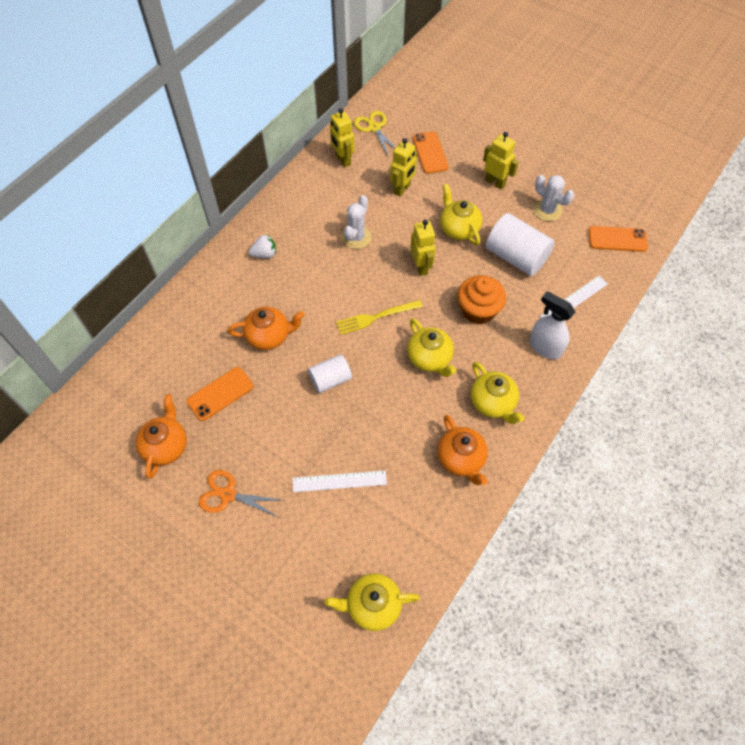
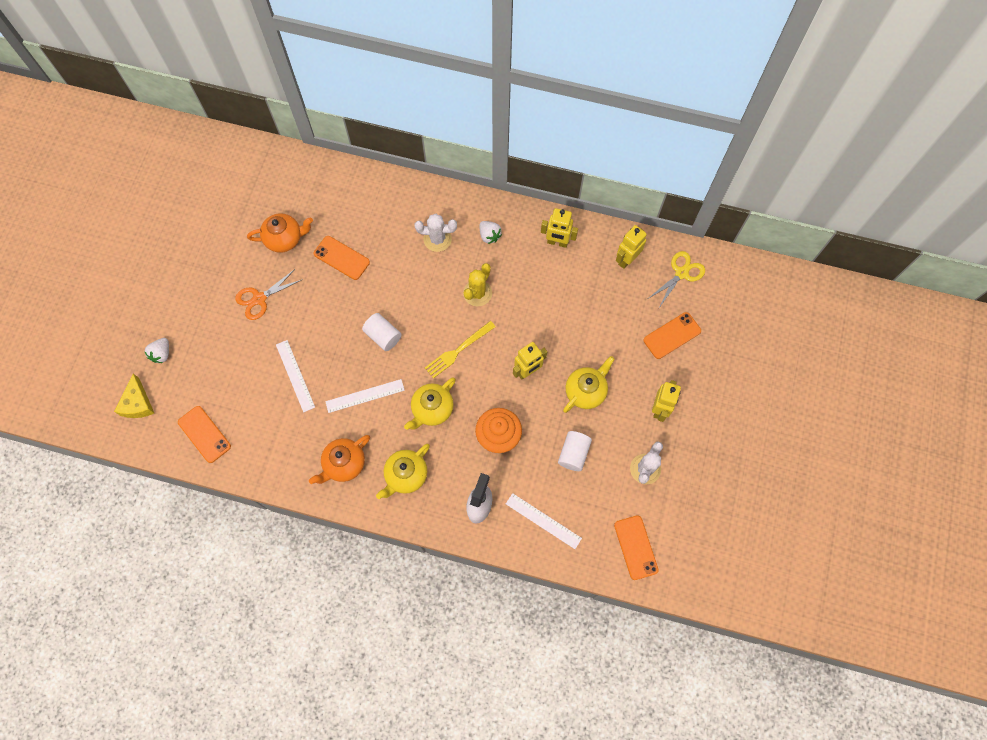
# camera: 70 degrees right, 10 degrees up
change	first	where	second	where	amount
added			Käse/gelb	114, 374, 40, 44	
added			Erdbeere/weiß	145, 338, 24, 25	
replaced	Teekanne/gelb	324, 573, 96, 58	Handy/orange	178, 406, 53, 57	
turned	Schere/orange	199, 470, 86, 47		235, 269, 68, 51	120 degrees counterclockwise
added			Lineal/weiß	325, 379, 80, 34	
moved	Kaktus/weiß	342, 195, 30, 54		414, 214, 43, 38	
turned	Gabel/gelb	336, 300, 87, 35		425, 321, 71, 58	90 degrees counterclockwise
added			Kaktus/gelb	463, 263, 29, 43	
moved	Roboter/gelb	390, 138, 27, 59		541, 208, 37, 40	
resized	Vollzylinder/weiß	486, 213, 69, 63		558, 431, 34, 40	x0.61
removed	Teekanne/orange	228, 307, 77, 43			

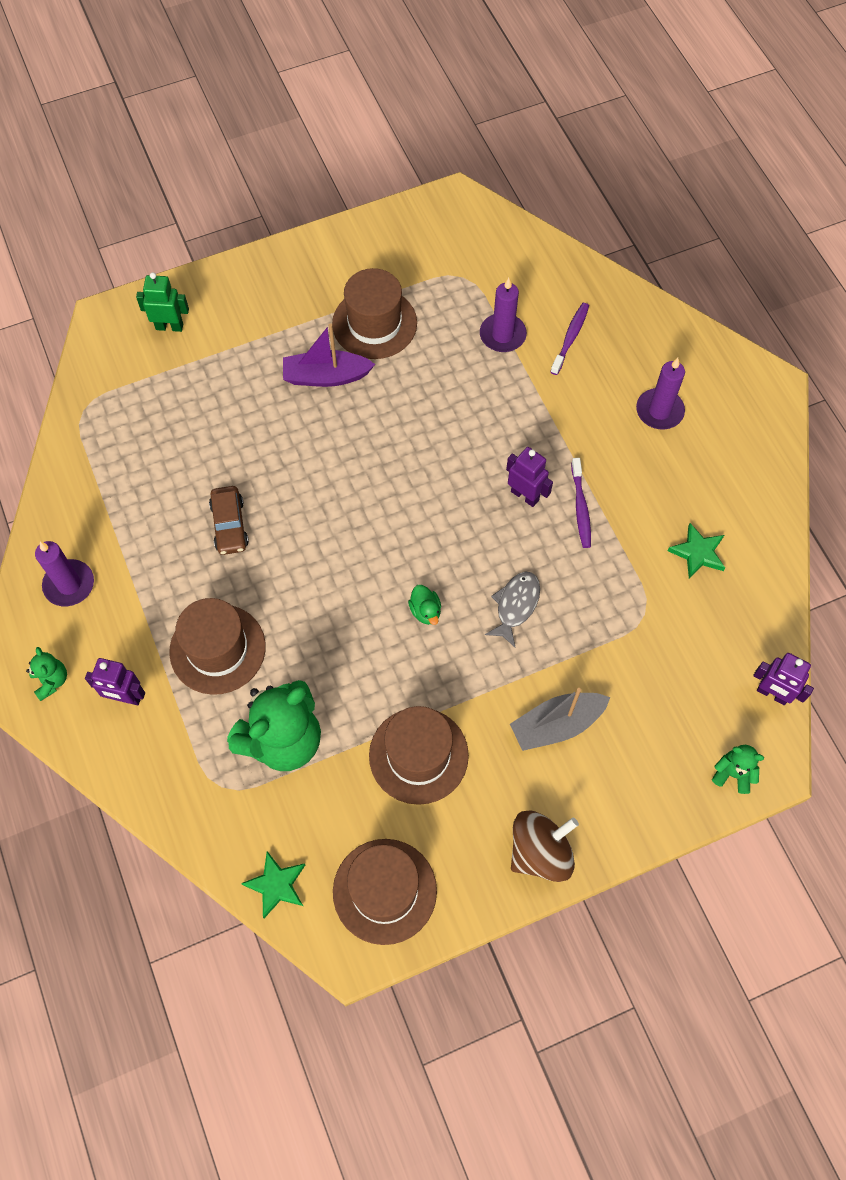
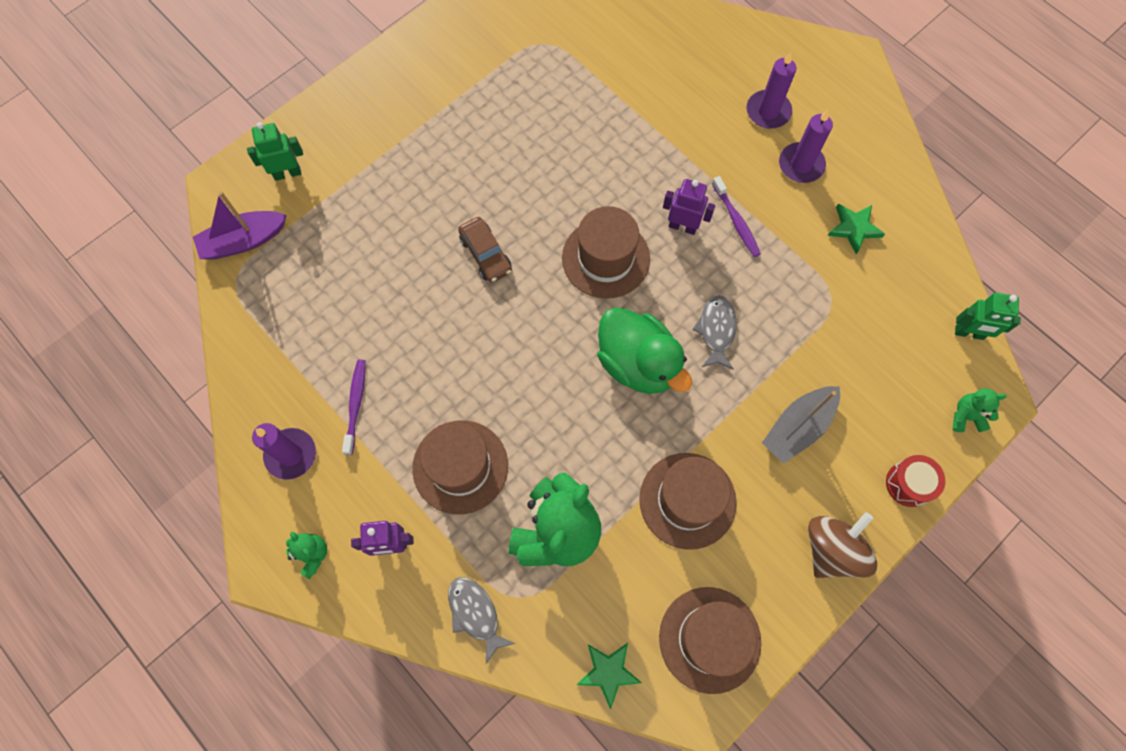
# camera: 20 degrees left, 5 degrees up
change	first	where	second	where	amount
moved	Boot/lila	283, 323, 92, 64		193, 191, 94, 69	
moved	Zahnbürste/lila	550, 303, 39, 72		342, 360, 24, 95	
added			Fisch/grau	448, 577, 68, 87	
moved	Auto/braun	209, 486, 40, 69		458, 217, 54, 66	
moved	Hut/braun	332, 268, 85, 91		562, 206, 88, 93	
resized	Ente/grün	408, 585, 33, 40		597, 308, 95, 86	x2.38
moved	Kerze/lila	480, 278, 47, 74		779, 110, 54, 73	
added			Trommel/rot	886, 455, 59, 52	
recoloured	Roboter/lila	753, 653, 61, 52	Roboter/grün	955, 292, 66, 48	

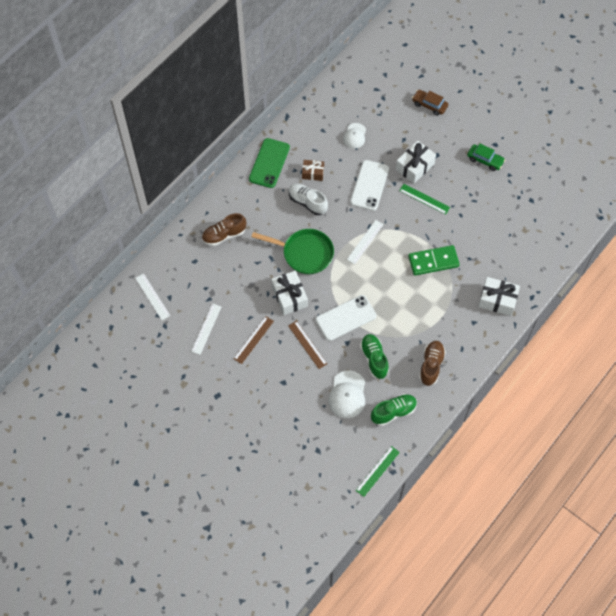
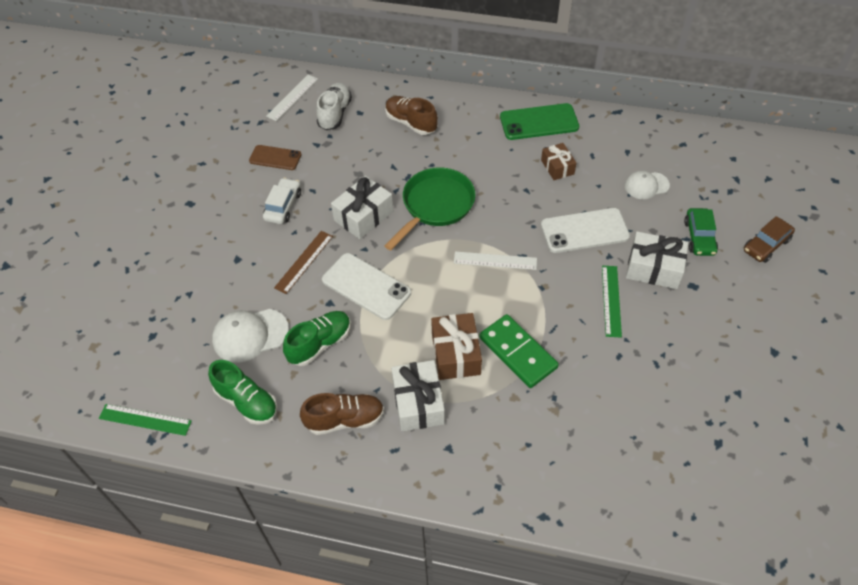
# camera: 65 degrees right, 10 degrees down
change	first	where	second	where	amount
replaced	Lineal/weiß	191, 303, 30, 52	Handy/braun	249, 145, 53, 25	
replaced	Lineal/braun	234, 316, 40, 48	Auto/weiß	263, 178, 38, 46	
moved	Schuh/weiß	289, 184, 39, 31		316, 83, 36, 47	
turned	Pfanne/grün	251, 229, 83, 45		385, 167, 90, 83	135 degrees counterclockwise
moved	Geschenk/weiß	478, 277, 42, 39		391, 360, 54, 71	
added			Geschenk/braun	431, 313, 51, 67	
moved	Auto/grün	467, 144, 38, 27		684, 208, 34, 48	
turned	Auto/braun	412, 90, 36, 26		744, 216, 51, 47	135 degrees counterclockwise

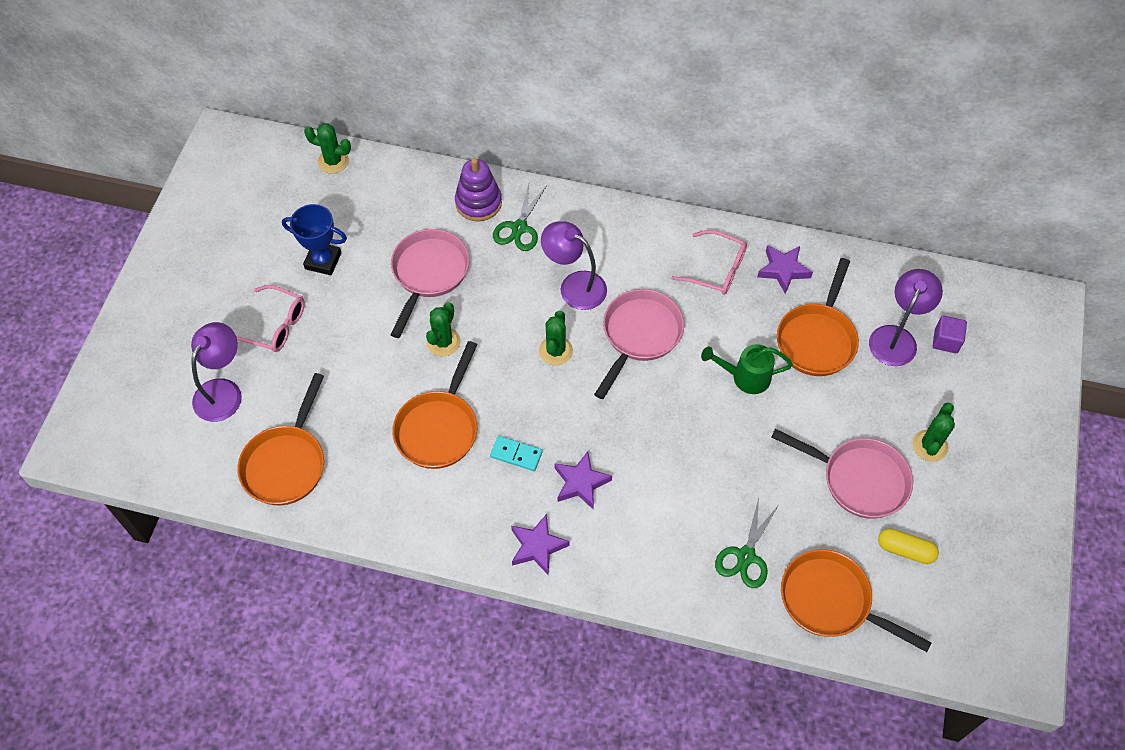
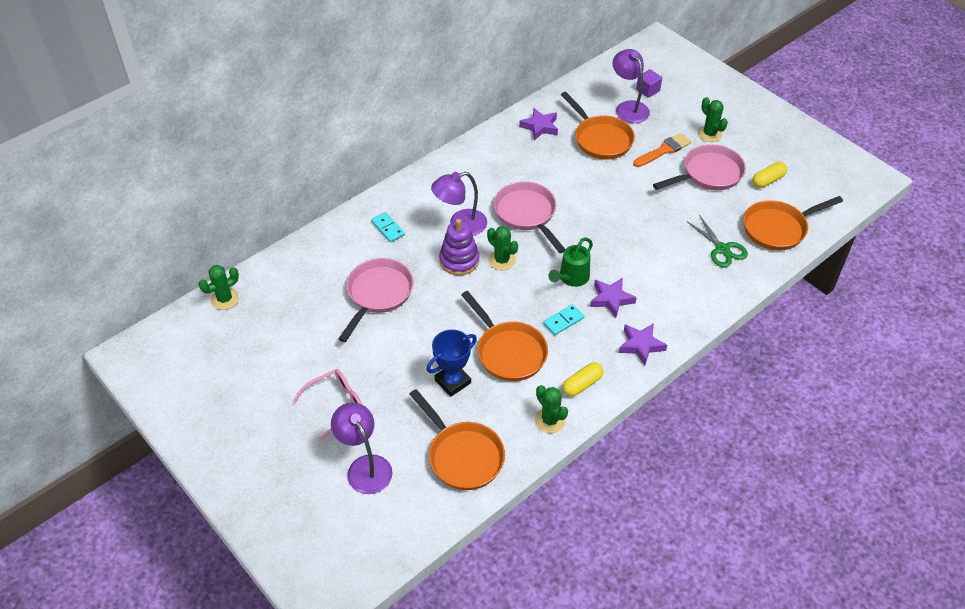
# camera: 55 degrees left, 10 degrees down
change	first	where	second	where	amount
turned	Pfanne/rosa	390, 229, 80, 109		338, 258, 75, 84	60 degrees clockwise
replaced	Schere/grün	493, 184, 53, 67	Dominostein/türkis	371, 212, 34, 30	
moved	Pokal/blau	282, 204, 65, 71		427, 329, 50, 68	
moved	Stapelspielzeug/lila	455, 158, 47, 63		439, 219, 41, 56	
moved	Kaktus/grün	426, 302, 34, 54		535, 385, 33, 48	
moved	Gießkanne/grün	701, 344, 92, 50		548, 237, 45, 50	
added			Kapsel/gelb	563, 362, 40, 35	
added			Pinsel/orange	633, 133, 58, 34	
removed	Brille/rosa	671, 230, 76, 65			

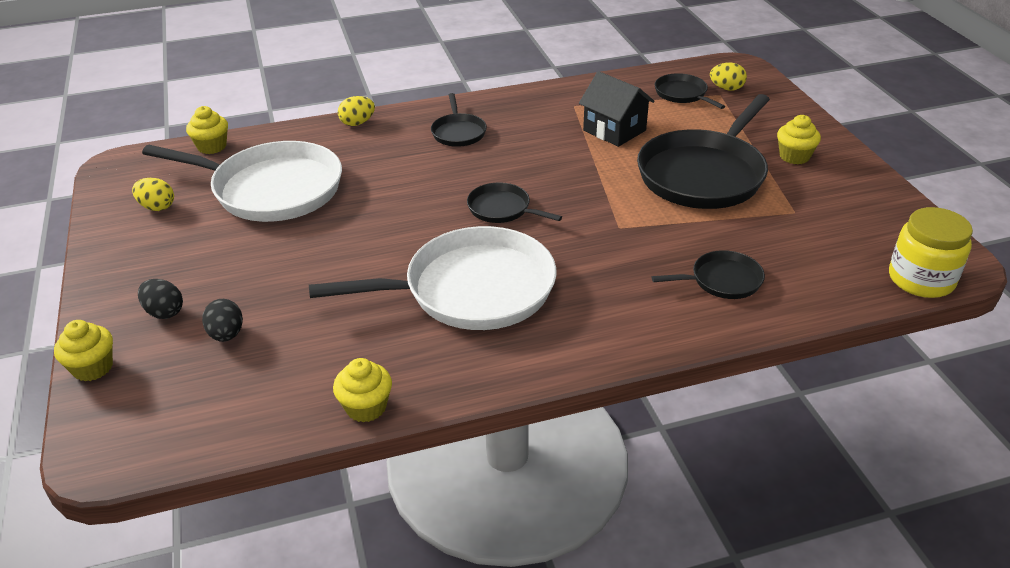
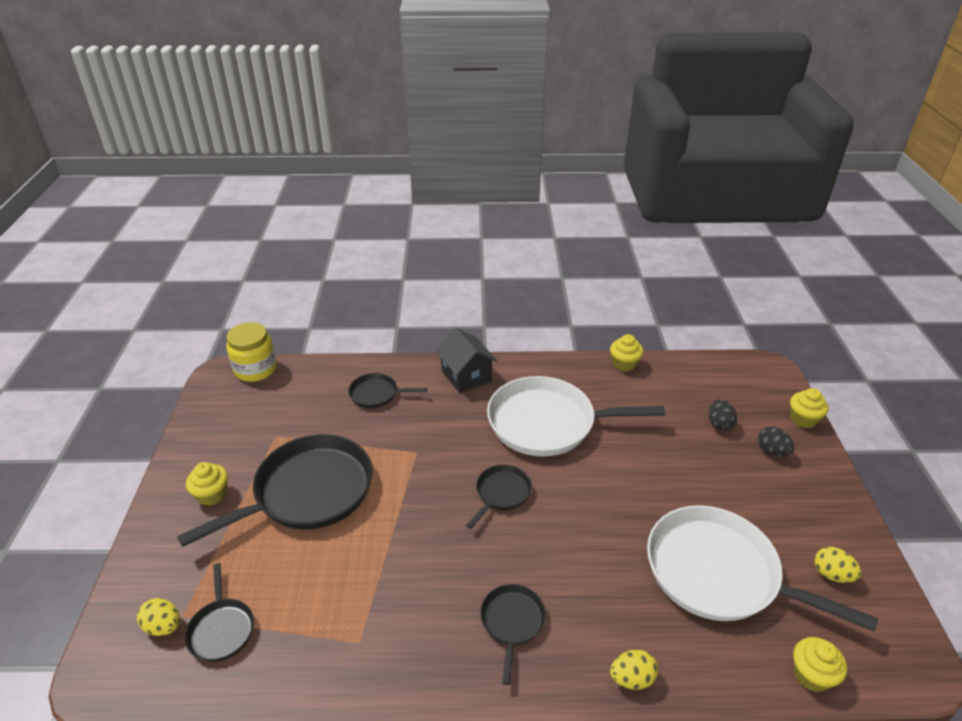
# camera: 165 degrees left, 0 degrees up
change	first	where	second	where	amount
moved	Haus/schwarz	579, 71, 76, 76		436, 328, 61, 65	
turned	Pfanne/schwarz	467, 182, 95, 41		466, 465, 66, 64	105 degrees counterclockwise

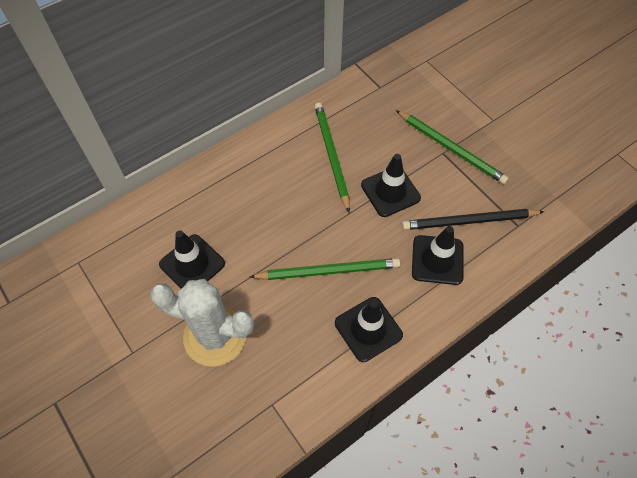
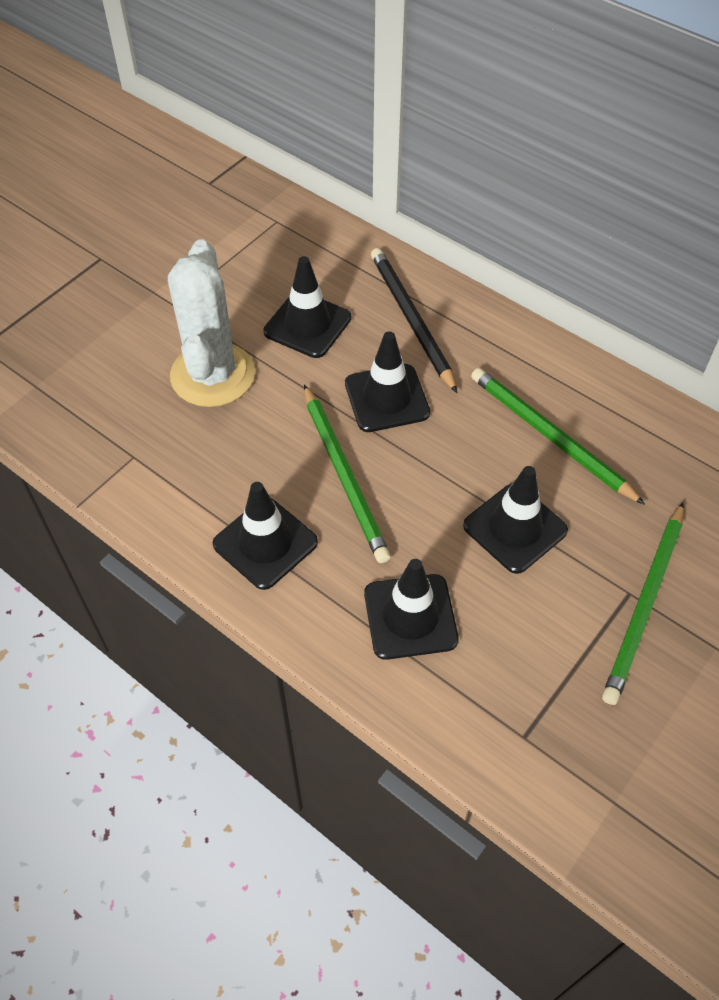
# camera: 75 degrees right, 5 degrees down
change	first	where	second	where	amount
added			Leitkegel/schwarz	345, 331, 85, 101	
moved	Bleistift/schwarz	402, 209, 142, 21		371, 248, 86, 145	
turned	Bleistift/grün	314, 103, 36, 110		471, 368, 174, 137	105 degrees counterclockwise

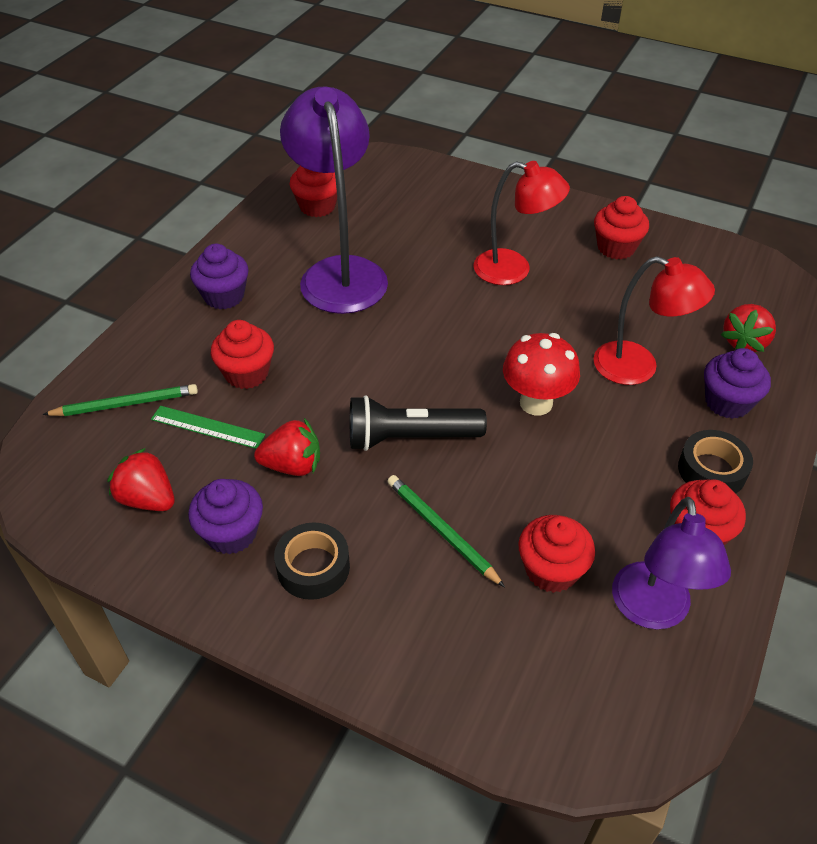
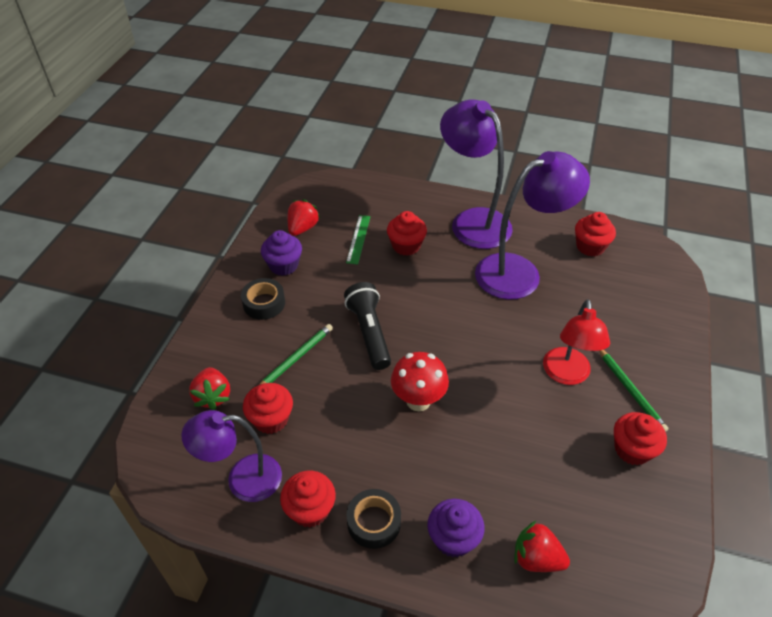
# camera: 80 degrees right, 0 degrees up
change	first	where	second	where	amount
moved	Erdbeere/rot	254, 418, 66, 58		189, 367, 41, 43	
replaced	Muffin/lila	190, 244, 59, 65	Lampe/lila	440, 99, 73, 150	
moved	Bleistift/grün	42, 384, 156, 32		599, 350, 70, 82	
removed	Lampe/rot	593, 256, 122, 129			

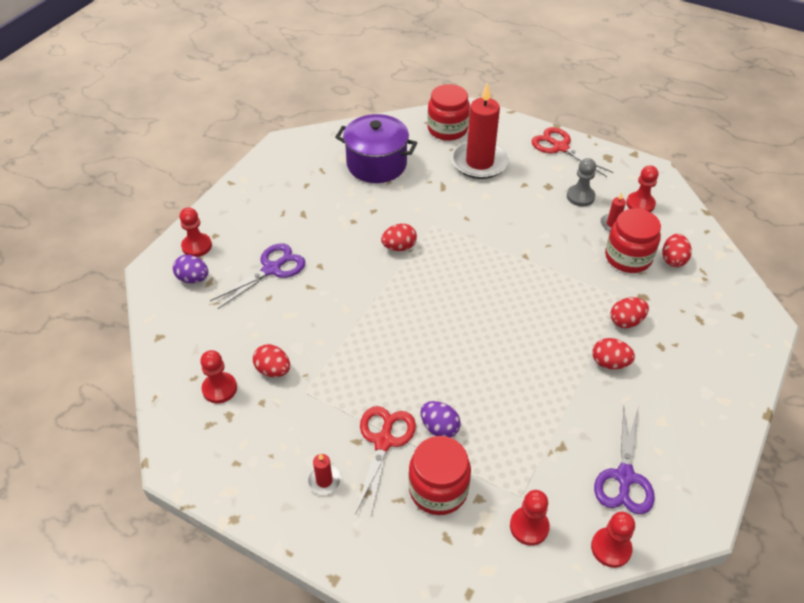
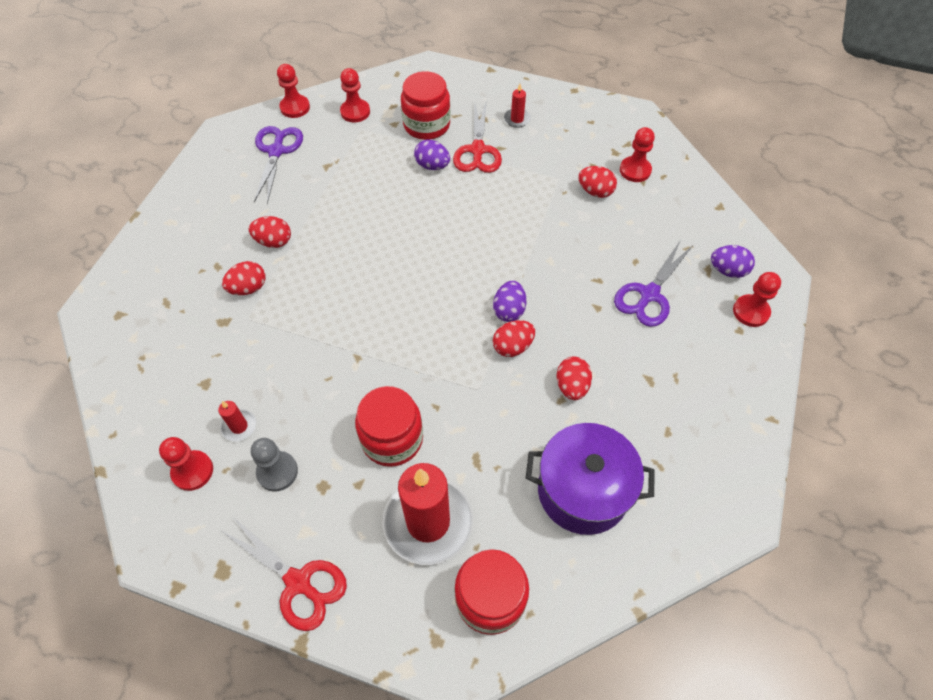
# camera: 170 degrees right, 10 degrees up
change	first	where	second	where	amount
moved	Einmachglas/rot	605, 208, 56, 65		355, 386, 68, 81	
added			Ei/lila	493, 281, 33, 41	
moved	Ei/rot	662, 234, 30, 33		557, 356, 35, 44	

